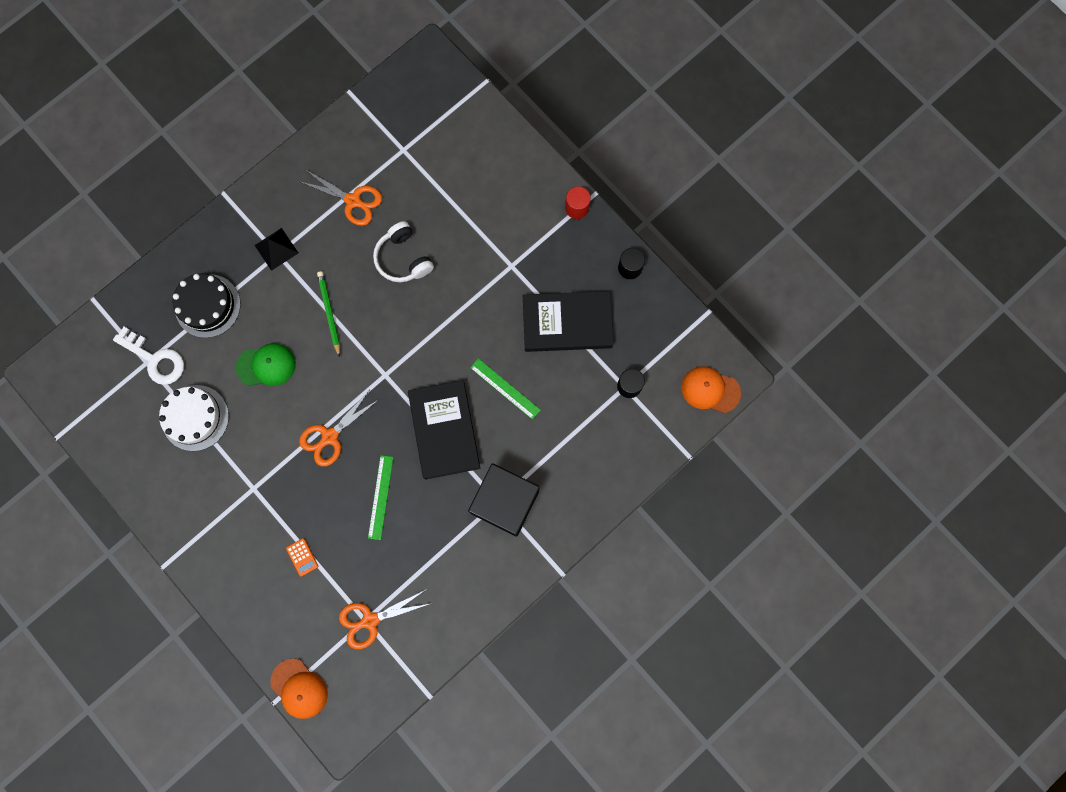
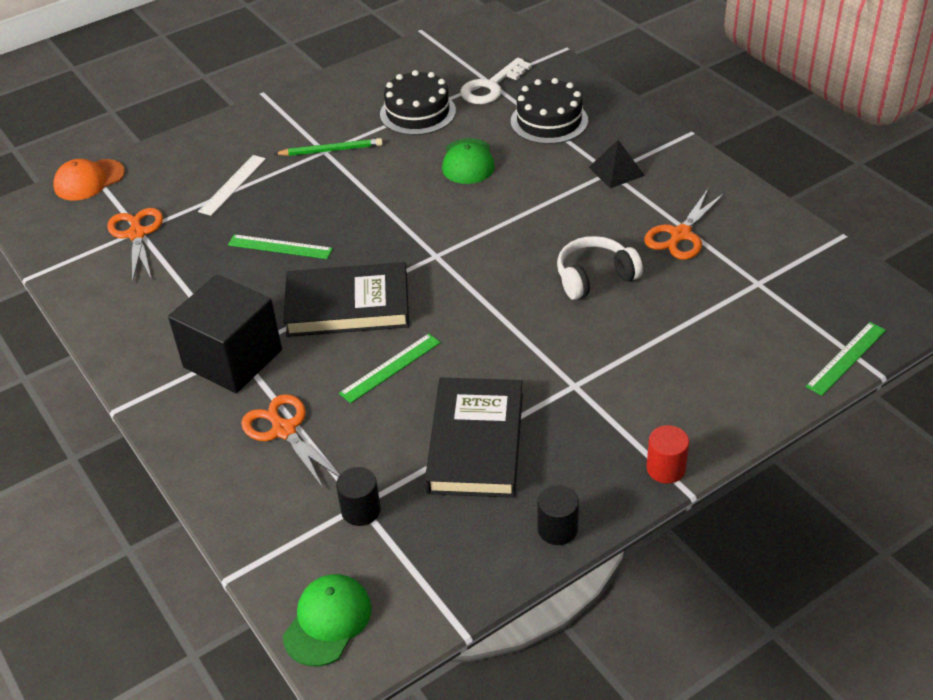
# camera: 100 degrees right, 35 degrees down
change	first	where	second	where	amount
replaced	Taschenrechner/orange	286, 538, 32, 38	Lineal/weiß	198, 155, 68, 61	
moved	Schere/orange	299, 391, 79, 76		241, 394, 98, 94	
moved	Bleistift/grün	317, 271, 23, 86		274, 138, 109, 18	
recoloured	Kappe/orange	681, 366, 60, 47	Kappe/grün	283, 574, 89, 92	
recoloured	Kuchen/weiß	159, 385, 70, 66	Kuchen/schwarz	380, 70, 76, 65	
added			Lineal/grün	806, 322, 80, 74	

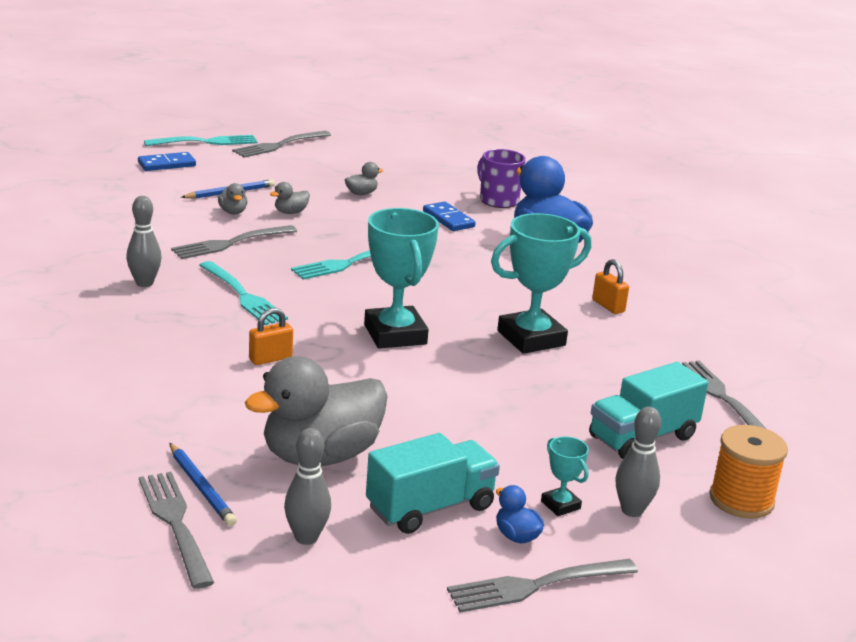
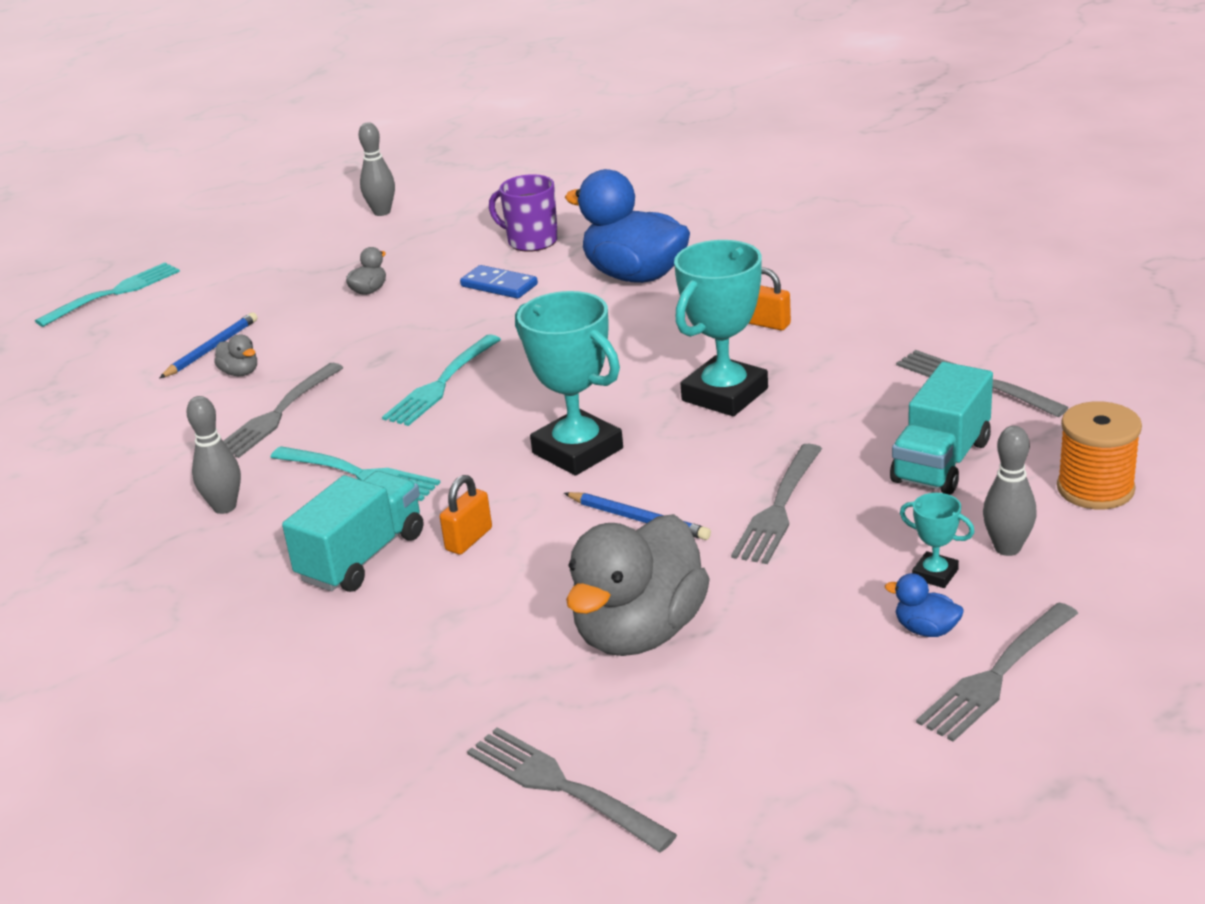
# camera: 20 degrees left, 5 degrees up
change	first	where	second	where	amount
moved	Lastwagen/türkis	366, 433, 134, 101		282, 471, 141, 121	
moved	Bowlingkegel/grau	284, 428, 47, 117		359, 122, 36, 94	
moved	Bleistift/blau	169, 443, 68, 83		564, 492, 147, 48	
moved	Gabel/grau	232, 131, 99, 26		731, 444, 91, 120	
removed	Dominostein/blau	138, 152, 58, 19			
removed	Ente/grau	270, 182, 40, 32			

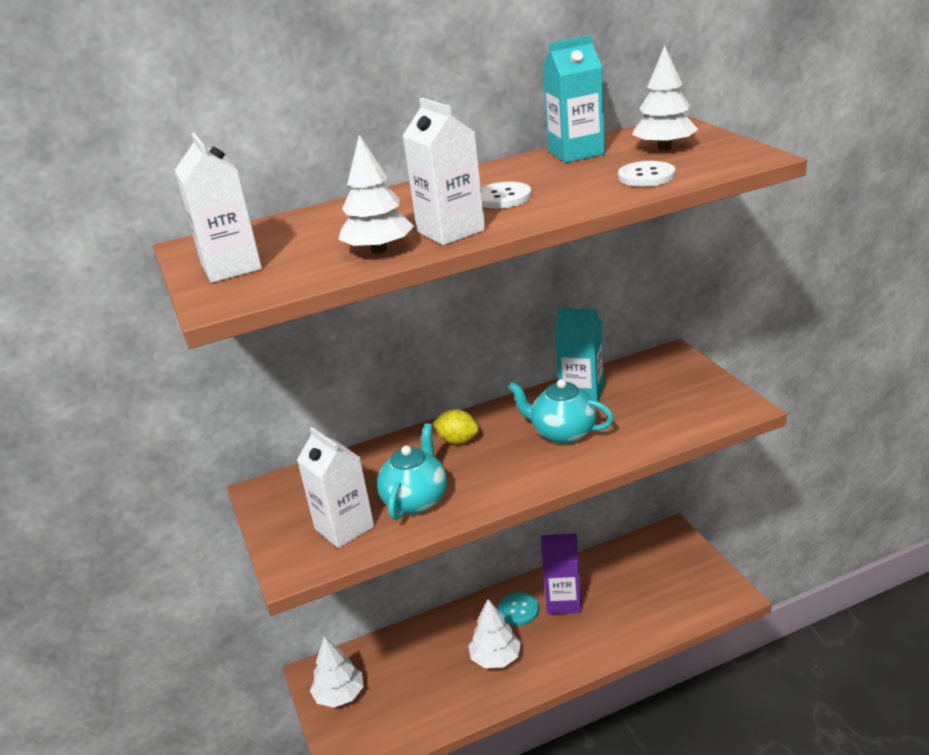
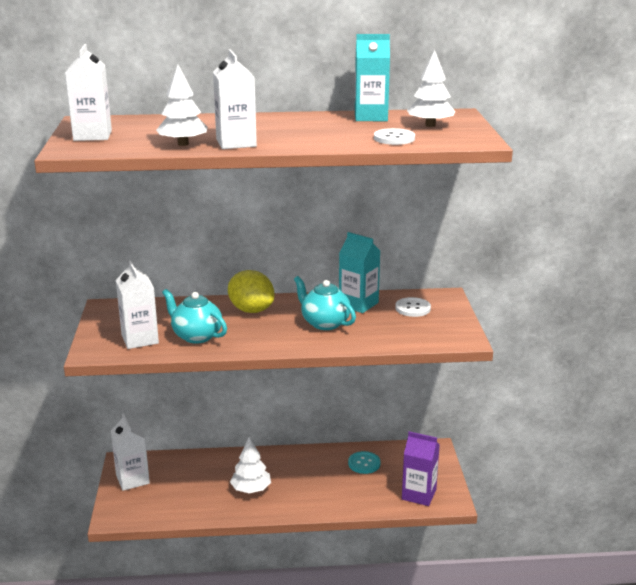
# camera: 15 degrees right, 5 degrees down
change	first	where	second	where	amount
replaced	Baum/weiß	310, 636, 54, 72	Getränkekarton/weiß	111, 413, 39, 78	
turned	Teekanne/türkis	377, 423, 70, 97		162, 289, 65, 55	90 degrees counterclockwise
resized	Zitrone/gelb	433, 409, 46, 35		228, 270, 46, 43	x1.64
moved	Knopf/türkis	498, 592, 41, 34		348, 451, 33, 23	
moved	Knopf/weiß	481, 182, 51, 27		395, 297, 36, 20	
moved	Getränkekarton/lila	541, 533, 41, 81		402, 431, 38, 75	

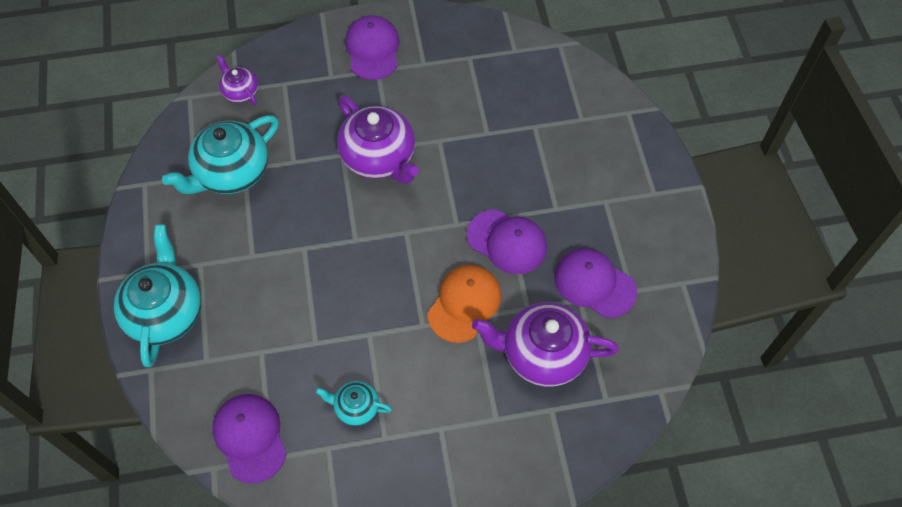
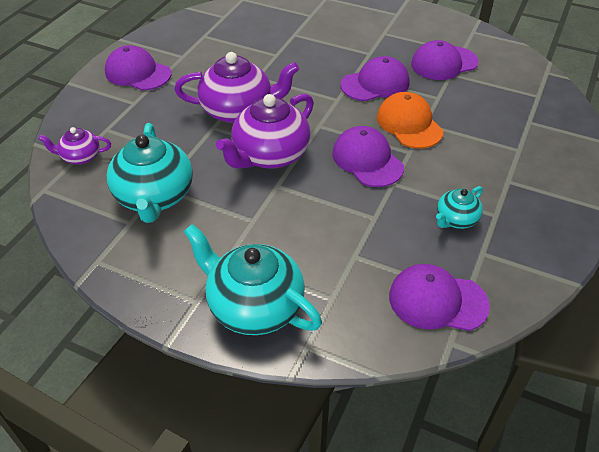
# camera: 55 degrees left, 15 degrees down
change	first	where	second	where	amount
moved	Teekanne/lila	472, 302, 147, 85		216, 94, 98, 75	
added			Kappe/lila	332, 126, 72, 61	

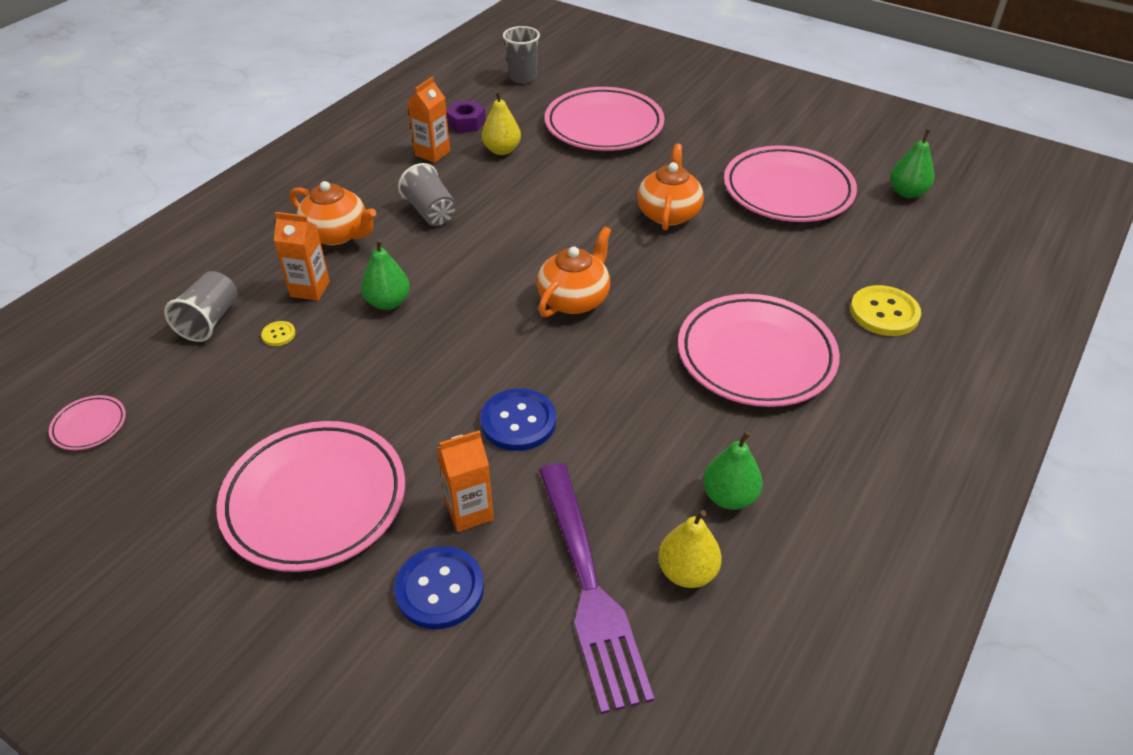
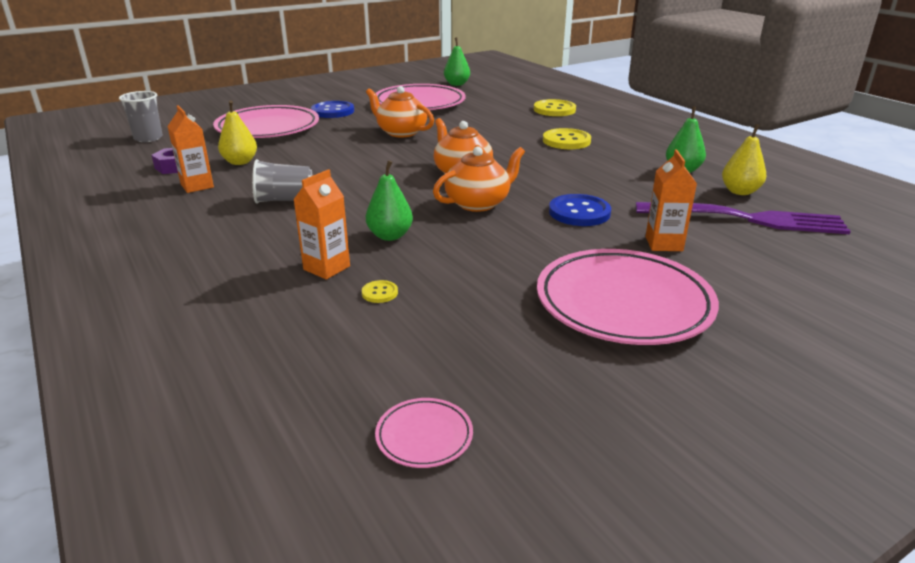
# camera: 65 degrees left, 15 degrees down
change	first	where	second	where	amount
moved	Knopf/blau	394, 546, 90, 83		311, 101, 43, 17	
moved	Teekanne/orange	290, 181, 86, 64		433, 146, 92, 66	
replaced	Teller/rosa	678, 294, 162, 113	Knopf/gelb	543, 128, 48, 21	
removed	Becher/grau	164, 271, 74, 71			

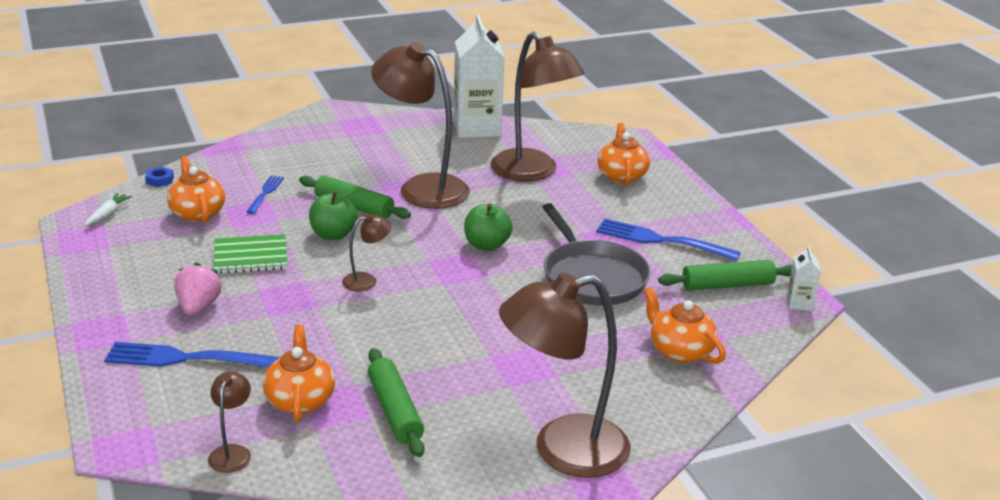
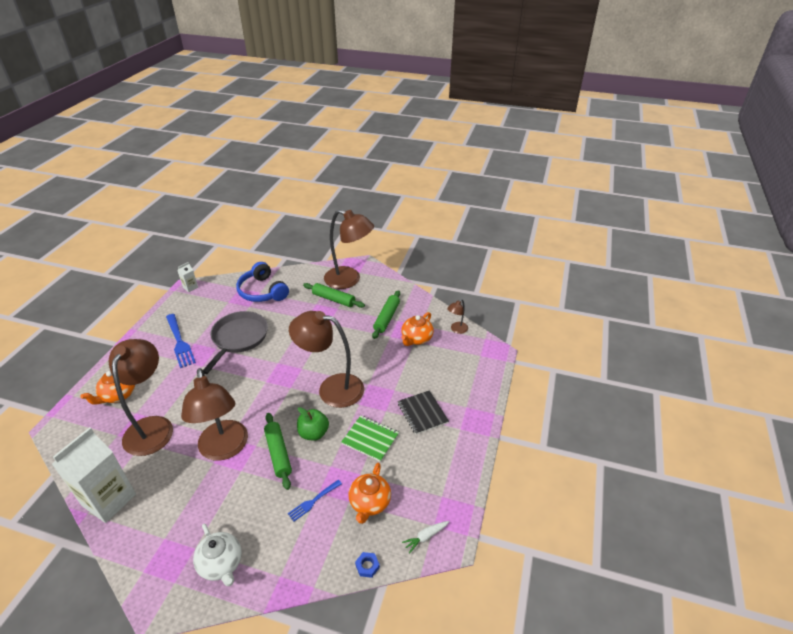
# camera: 140 degrees left, 10 degrees up
change	first	where	second	where	amount
added			Teekanne/weiß	193, 524, 49, 62	
replaced	Teekanne/orange	644, 287, 82, 77	Kopfhörer/blau	236, 262, 53, 40	
resized	Lampe/braun	342, 214, 49, 77		289, 311, 75, 97	x2.30
moved	Nudelholz/grün	658, 260, 134, 31		303, 283, 62, 25	
replaced	Erdbeere/rosa	174, 262, 47, 54	Notizbuch/schwarz	398, 390, 51, 45	
removed	Gabel/blau	104, 342, 175, 26			
removed	Apfel/grün	464, 203, 49, 48			

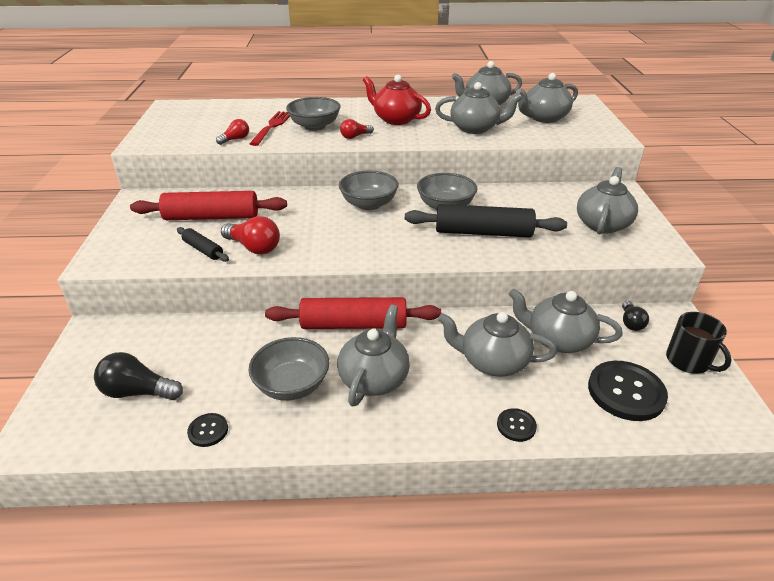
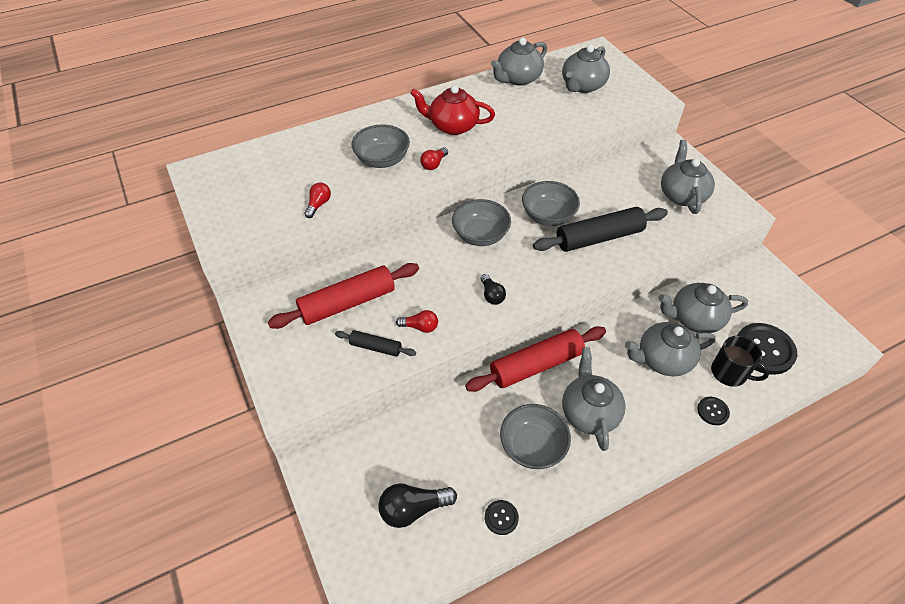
# camera: 25 degrees left, 15 degrees up
change	first	where	second	where	amount
resized	Glühbirne/rot	221, 216, 59, 39		396, 310, 42, 23	x0.61
moved	Glühbirne/schwarz	622, 301, 27, 30		481, 274, 25, 31	
moved	Tasse/schwarz	666, 312, 66, 62		711, 336, 58, 51	
removed	Gabel/rot	249, 111, 41, 35			
removed	Teekanne/grau	435, 82, 87, 52			

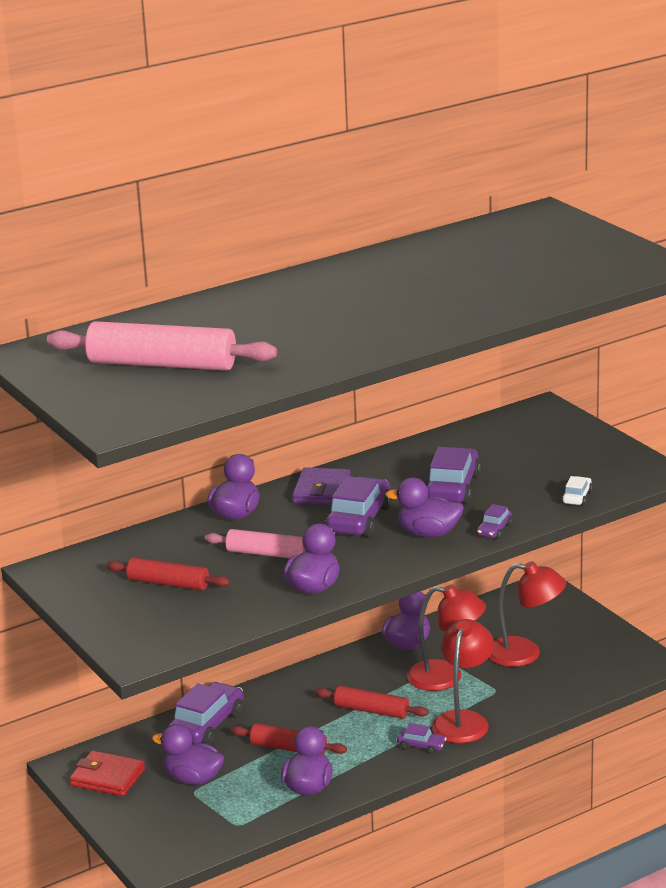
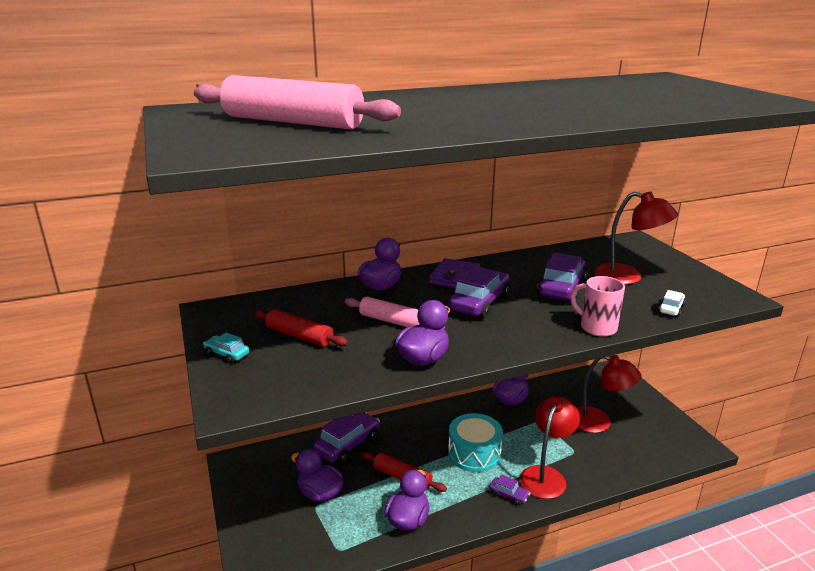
# camera: 10 degrees right, 0 degrees up
change	first	where	second	where	amount
added			Auto/türkis	203, 333, 46, 30	
replaced	Nudelholz/rot	315, 686, 114, 33	Trommel/türkis	448, 413, 55, 59	
replaced	Auto/lila	477, 504, 35, 35	Tasse/rosa	570, 276, 55, 61	
moved	Lampe/rot	407, 585, 79, 106		594, 192, 84, 93	
removed	Geldbörse/rot	69, 751, 76, 45			
removed	Ente/lila	385, 478, 79, 60			

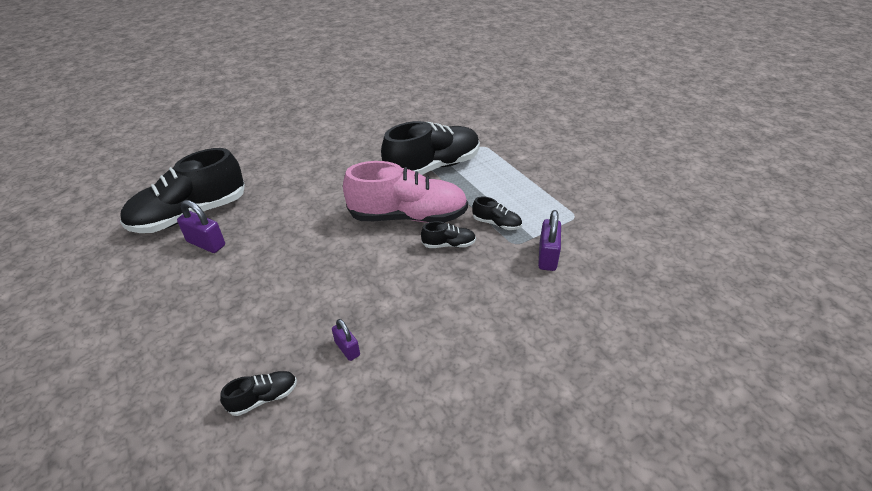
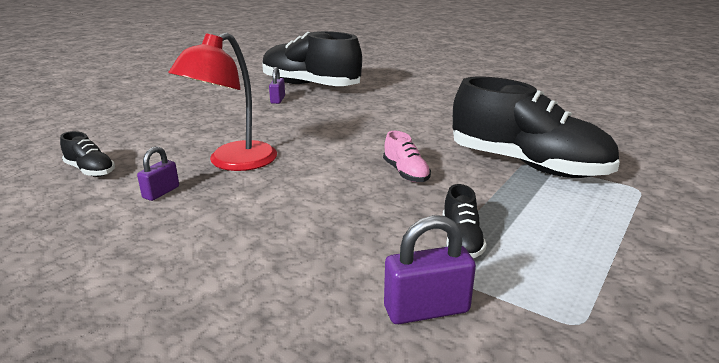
# camera: 65 degrees right, 15 degrees down
change	first	where	second	where	amount
added			Lampe/rot	168, 33, 109, 138	
resized	Vorhängeschloss/lila	177, 200, 48, 53		269, 67, 16, 37	x0.64
resized	Schuh/rosa	343, 161, 125, 62		383, 131, 48, 51	x0.43
removed	Schuh/schwarz	421, 221, 55, 27			

